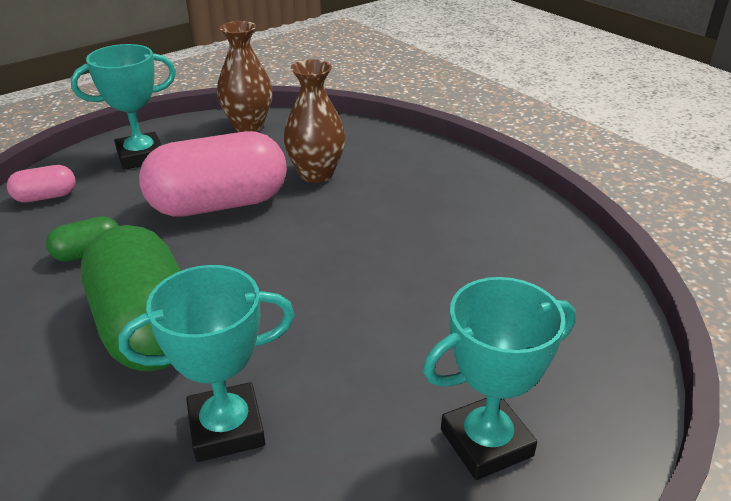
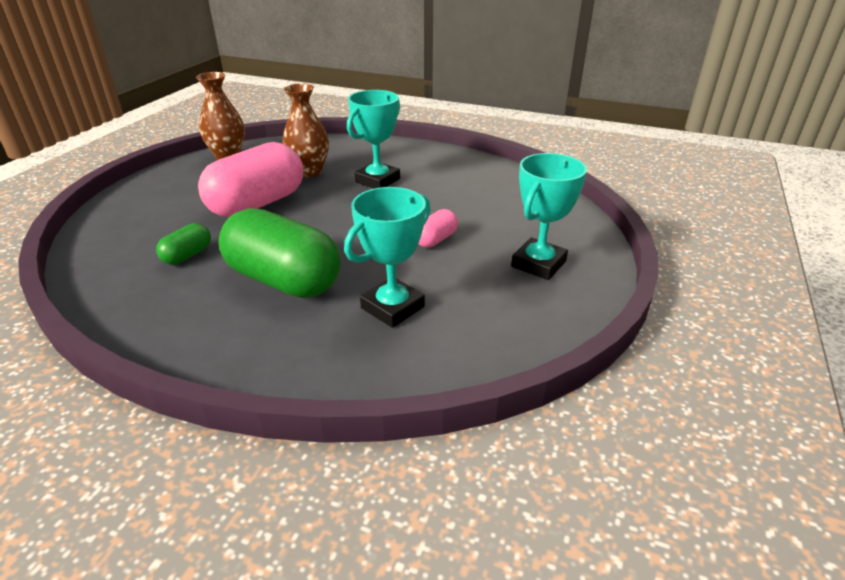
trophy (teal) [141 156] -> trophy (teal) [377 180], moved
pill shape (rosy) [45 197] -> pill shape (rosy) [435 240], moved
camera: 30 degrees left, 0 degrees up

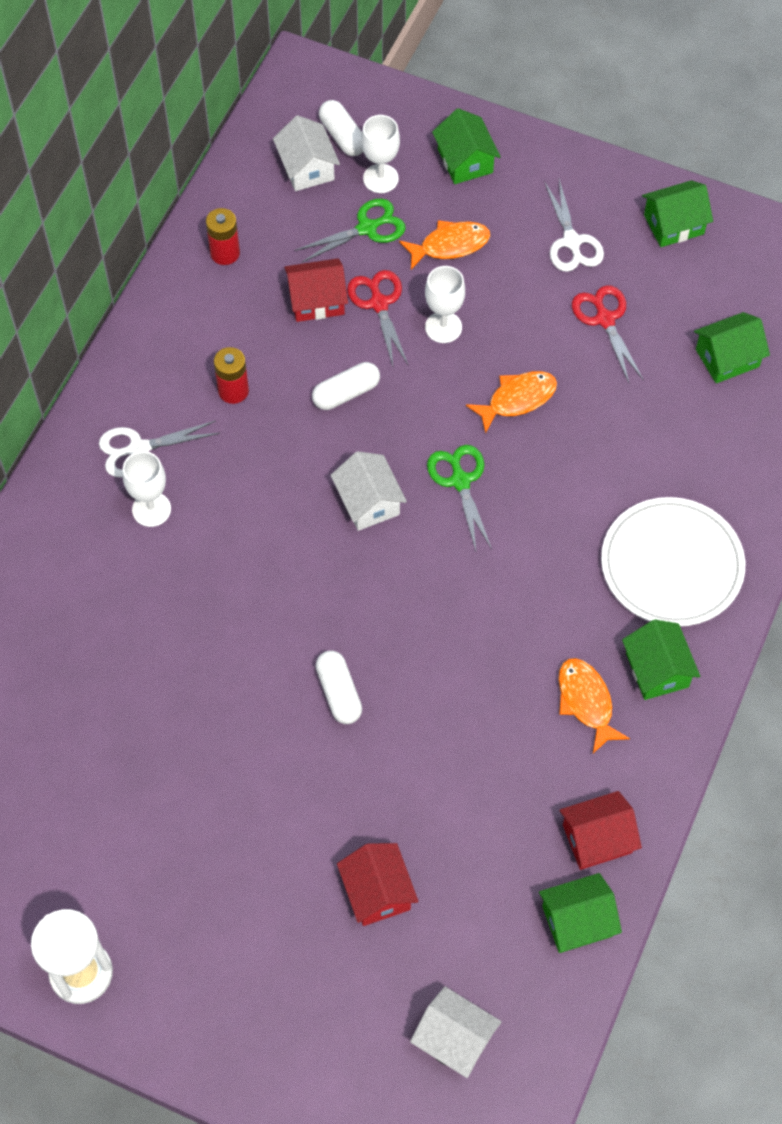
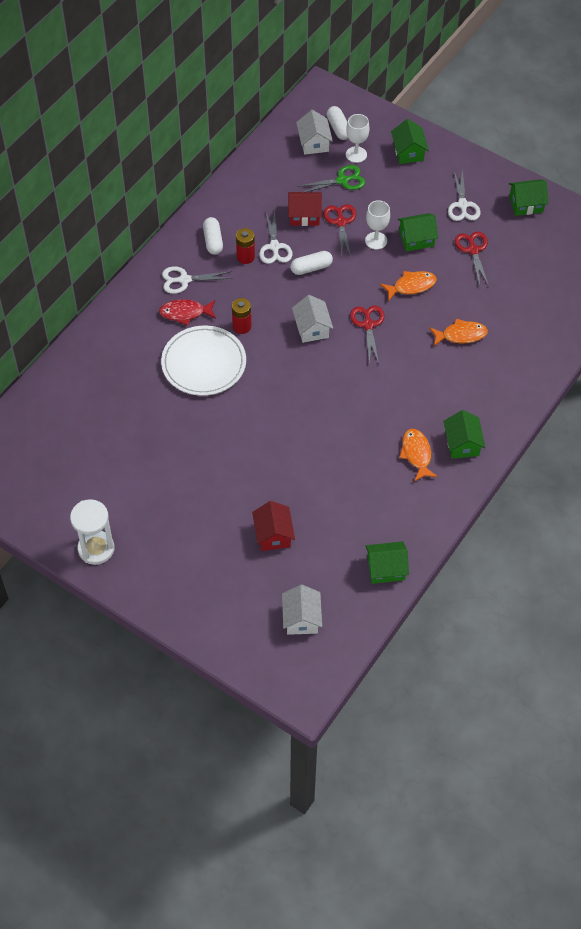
wine glass (pure white) [151 509] -> fish (crimson) [185 313]
plate (pure white) [671 565] -> plate (pure white) [203 363], moved
pill shape (pure white) [339 693] -> pill shape (pure white) [213 241], moved
power cell (crimson) [225 253] -> power cell (crimson) [242 326], moved
none -> pair of scissors (pure white) [274 247]
house (pure white) [454 1039] -> house (pure white) [301 618], 45 degrees clockwise
pair of scissors (green) [460 481] -> pair of scissors (crimson) [368 325]
house (green) [727 358] -> house (green) [416 239], moved
fish (orange-coloured) [450 245] -> fish (orange-coloured) [461 335], moved
house (crimson) [597 839] -> none
camera: 10 degrees right, 5 degrees down

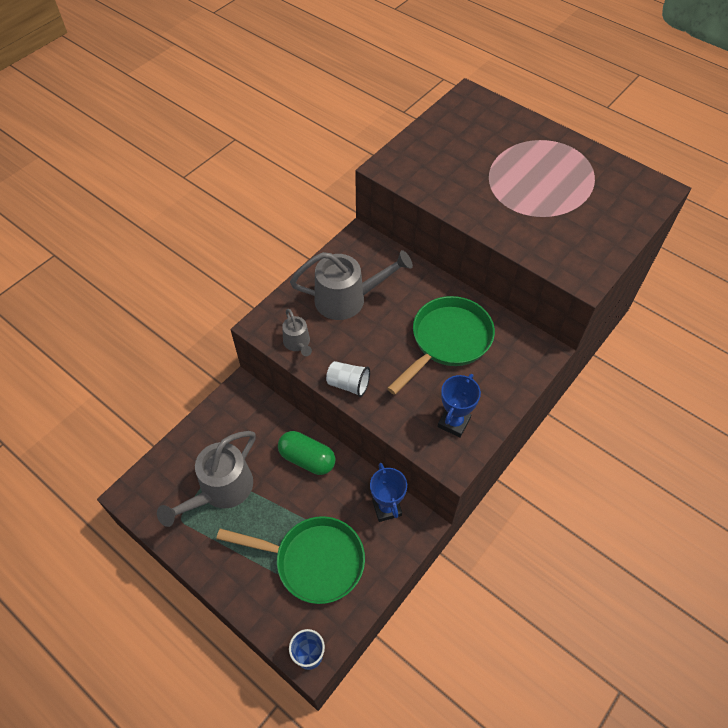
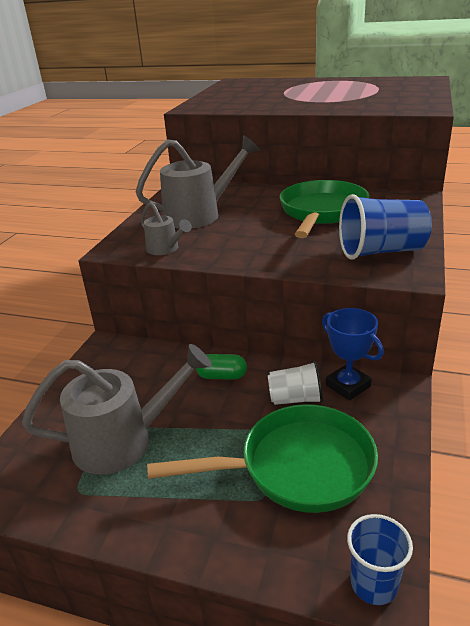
watering pot (ash-grey) [220 490] -> watering pot (ash-grey) [124 440], 120 degrees counterclockwise
pill shape (green) [307 459] -> pill shape (green) [222 376], x0.63
cup (pure white) [348 384] -> cup (pure white) [295 399], moved
trophy (royal blue) [454 422] -> cup (royal blue) [381 251]
camera: 20 degrees left, 25 degrees down

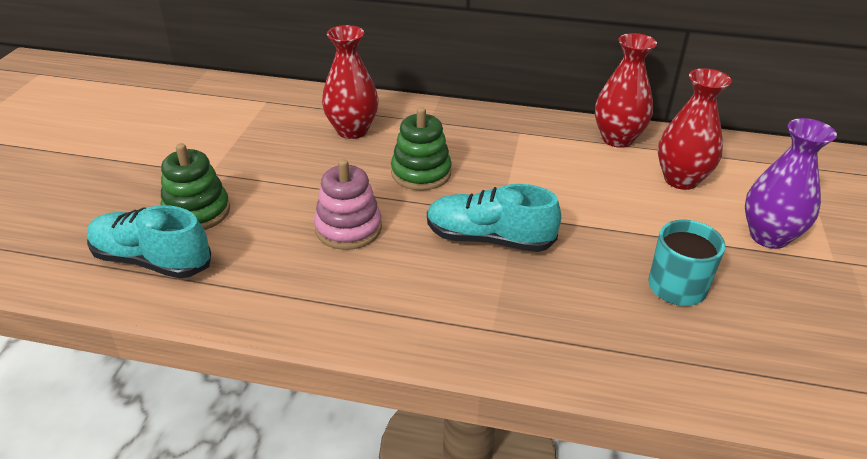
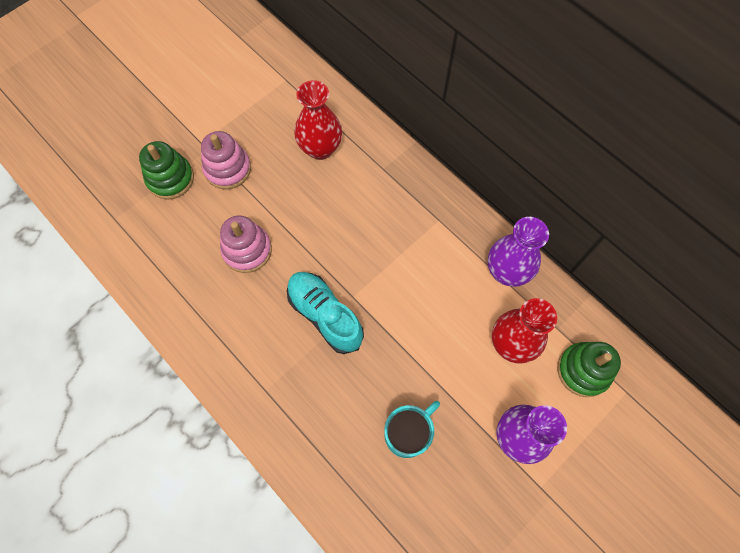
none -> stacking rings (rosy) [228 169]
flower vase (crimson) [617 139] -> flower vase (royal purple) [507 271]
stacking rings (green) [421 173] -> stacking rings (green) [583 370], moved
lace-up shoe (teal) [152 260] -> none
camera: 35 degrees right, 30 degrees up

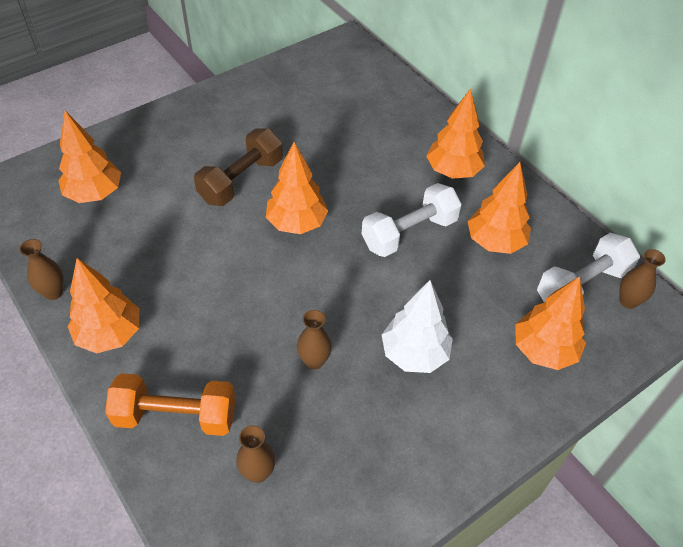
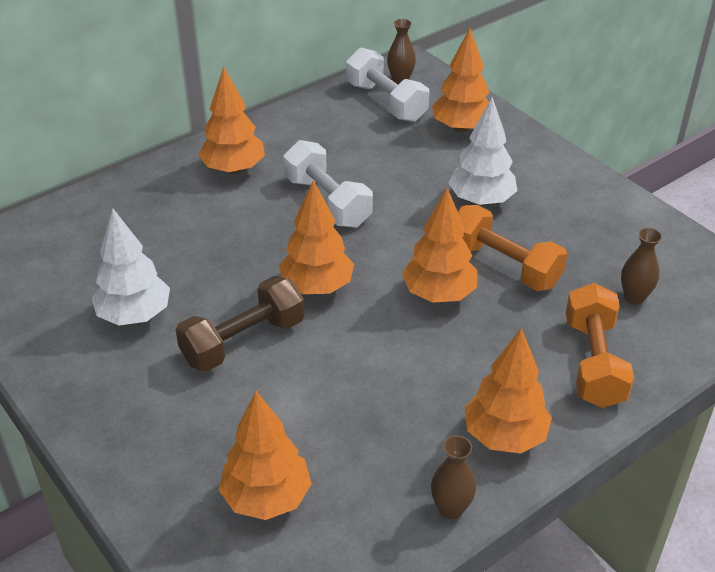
none -> fir tree (pure white) [135 315]
dumbbell (brown) [241 180] -> dumbbell (brown) [243 341], 75 degrees counterclockwise
fir tree (orange-coloured) [495 242] -> fir tree (orange-coloured) [439 294], moved
flower vase (brown) [314 361] -> dumbbell (orange-coloured) [504 265]
camera: 90 degrees left, 10 degrees down

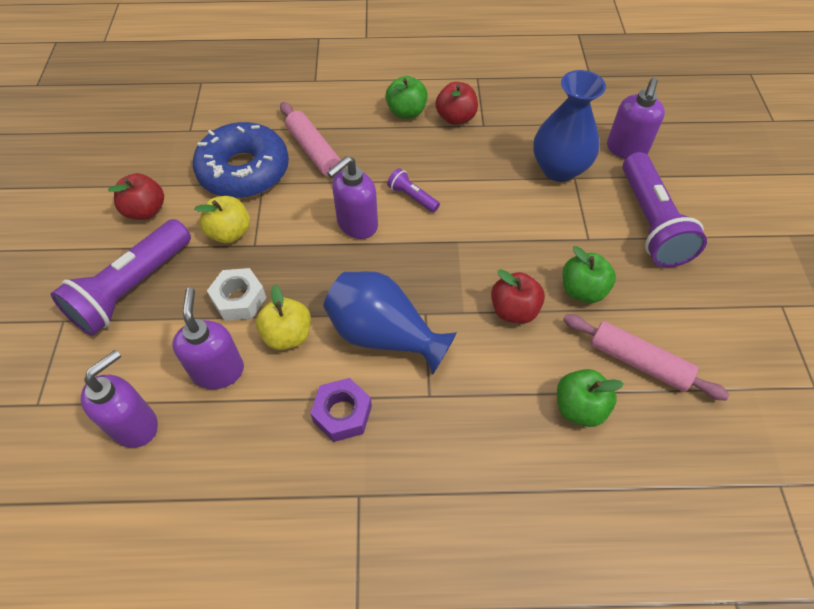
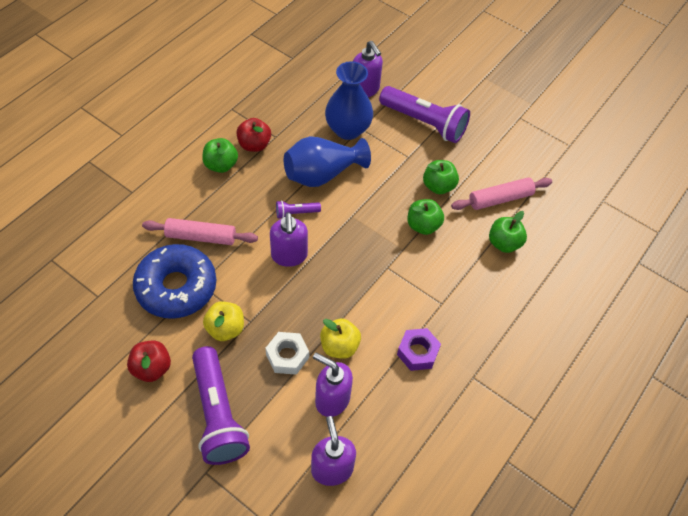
flower vase (royal blue) [384 335] -> flower vase (royal blue) [322 174], moved
apple fruit (crimson) [514 310] -> apple fruit (green) [423 225]
camera: 55 degrees left, 0 degrees up

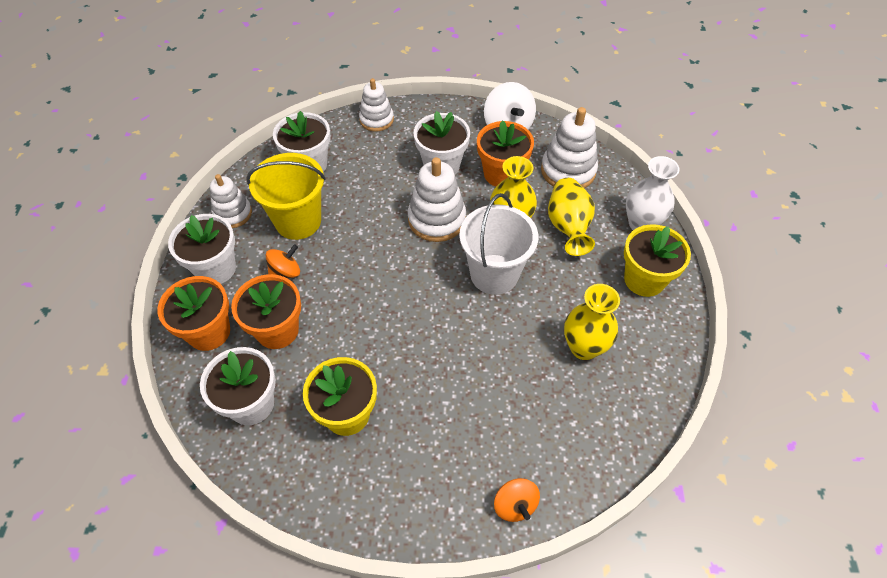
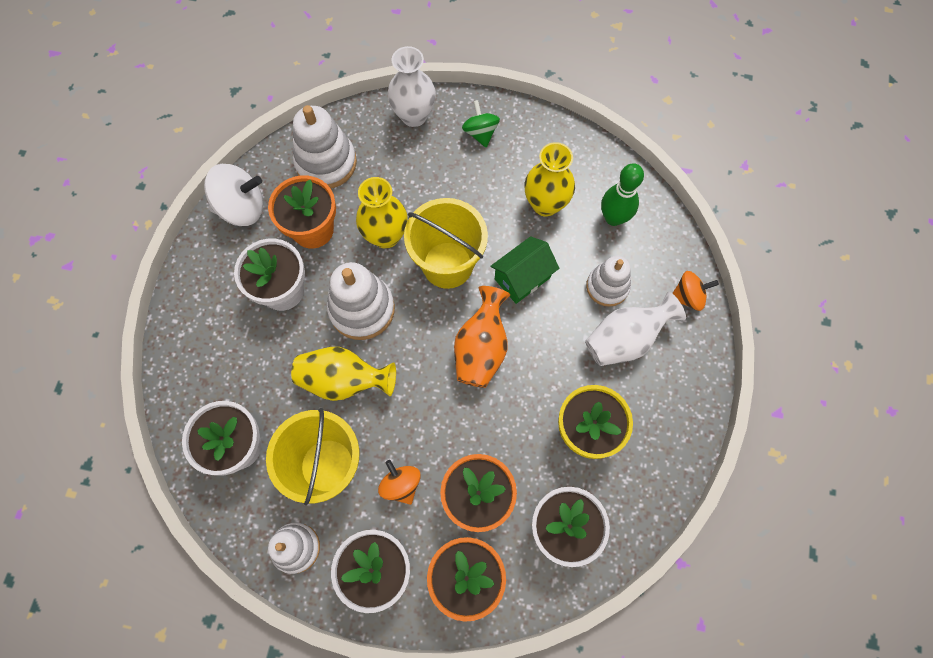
flower vase (yellow) [568 227] -> flower vase (yellow) [344 380], moved
pail (pure white) [494 274] -> pail (yellow) [447 265]
none -> flower vase (orange-coloured) [481 348]
potted plant (yellow) [644 279] -> toy top (green) [480 133]
none -> house (green) [522 278]
none -> flower vase (pure white) [625 339]
stacking rings (pure white) [376 119] -> stacking rings (pure white) [607 286], moved
none -> bowling pin (green) [613 218]
camera: 80 degrees left, 15 degrees up

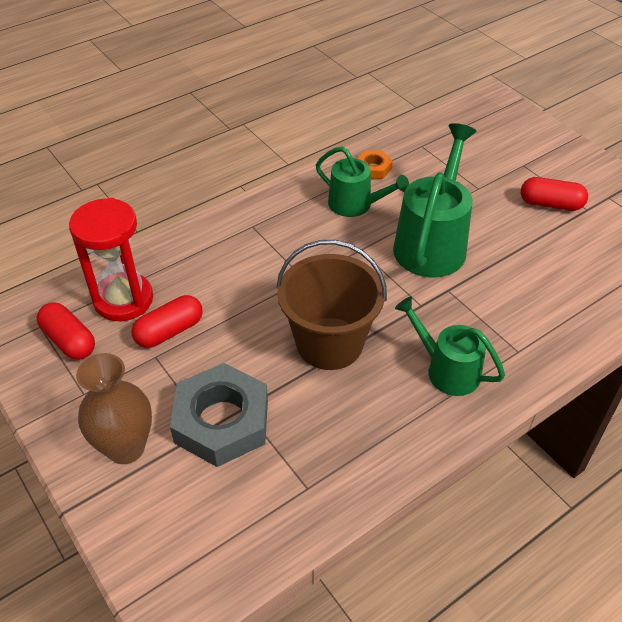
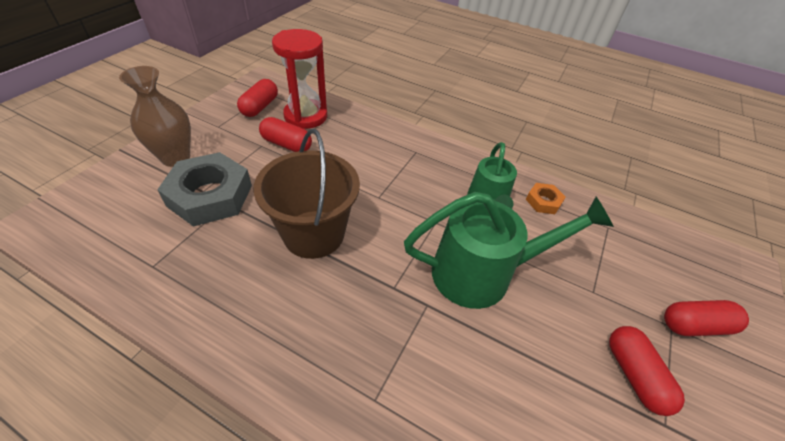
none -> pill shape (crimson) [695 325]
watering pot (green) [446 369] -> none
camera: 60 degrees right, 0 degrees up

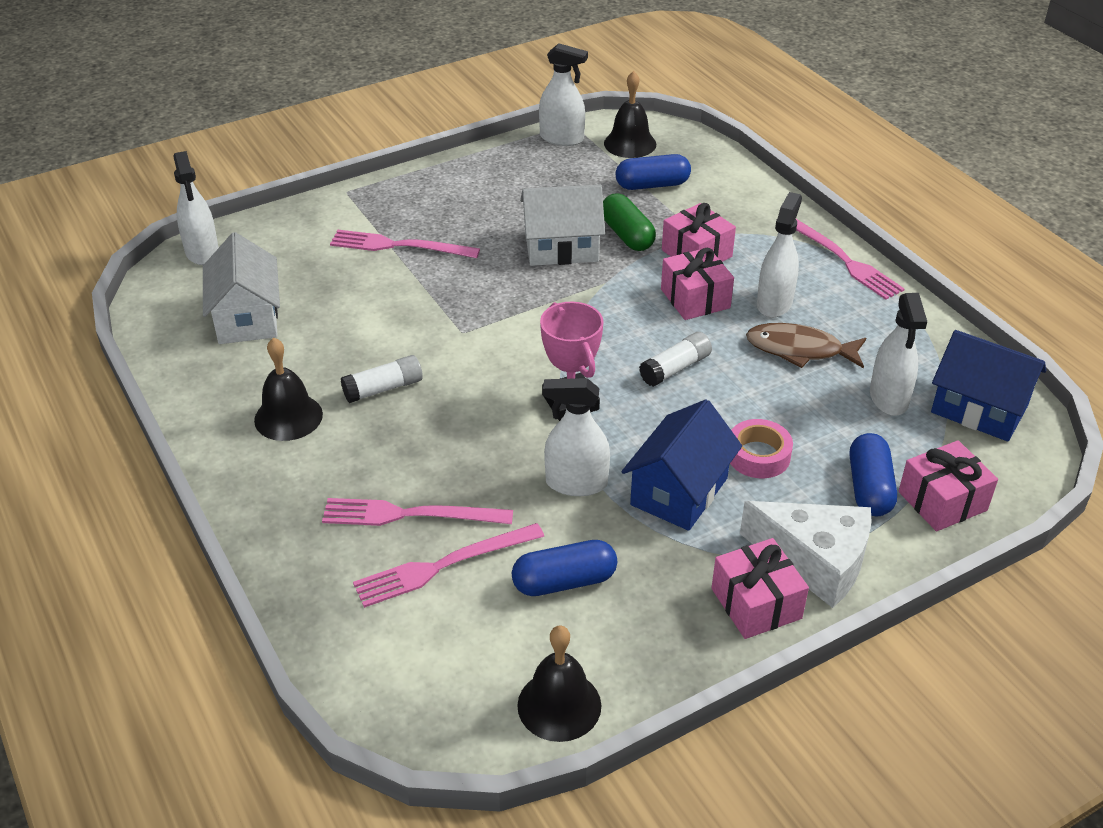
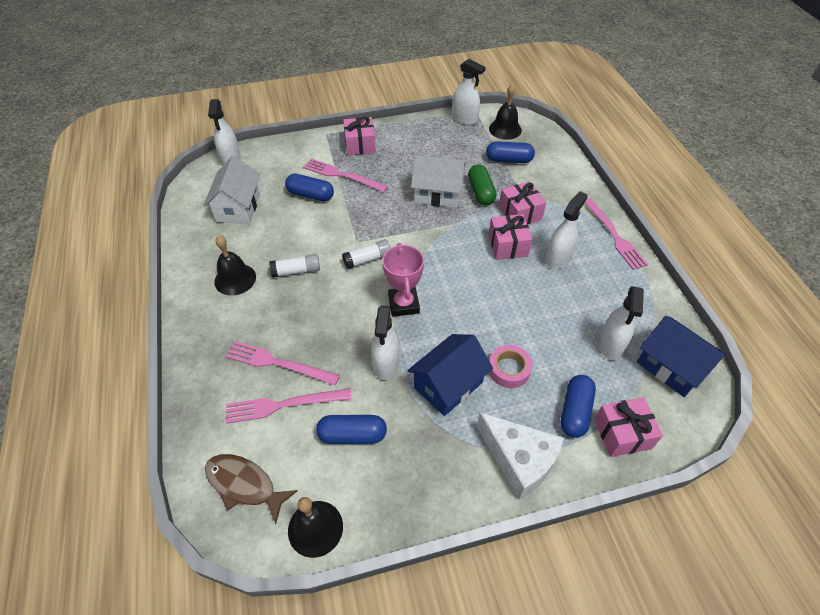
fish (brown) [799 350] -> fish (brown) [244 485], moved
none -> pill shape (royal blue) [310 195]
stick of glue (pure white) [675 368] -> stick of glue (pure white) [367 259], moved
gift (rosy) [756 603] -> gift (rosy) [360 145], moved
spray bottle (pure white) [576 483] -> spray bottle (pure white) [386 364], 105 degrees counterclockwise
camera: 15 degrees right, 10 degrees up

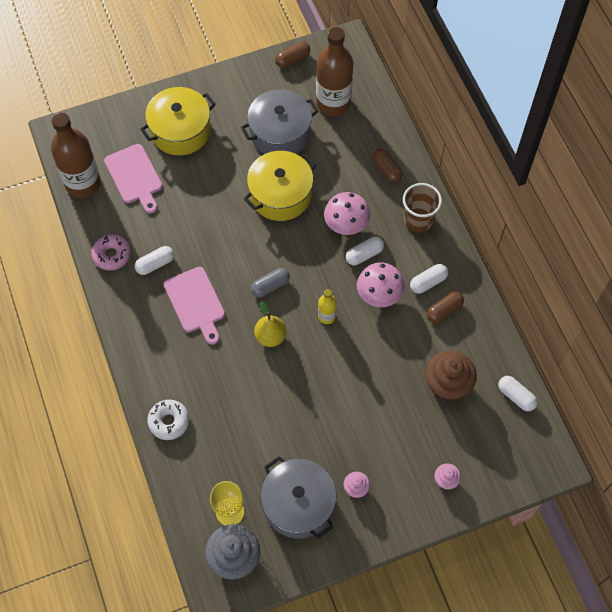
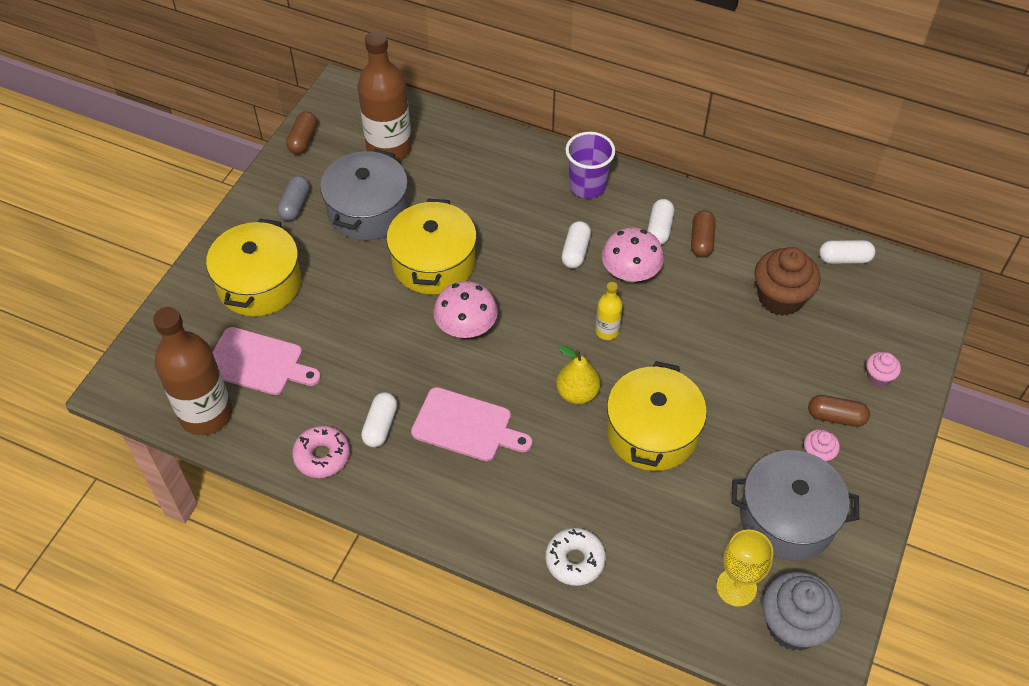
pill shape (ash-grey) [270 286] -> pill shape (ash-grey) [295 205], moved
fungus (rosy) [346 224] -> fungus (rosy) [466 328], moved
cup (brown) [418 220] -> cup (royal purple) [587 186]
none -> pot (yellow) [652 432]
pill shape (brown) [386 169] -> pill shape (brown) [836 417], moved
camera: 45 degrees left, 10 degrees down

